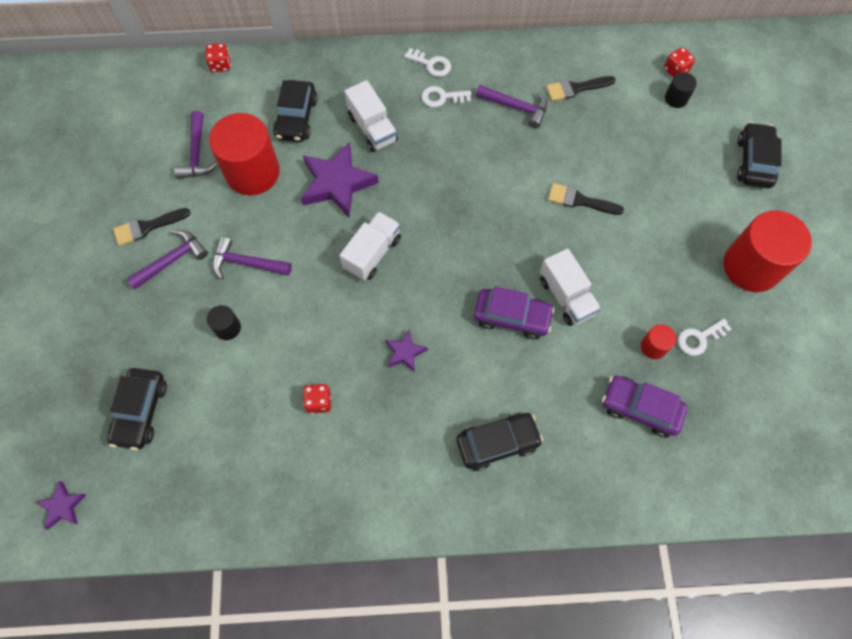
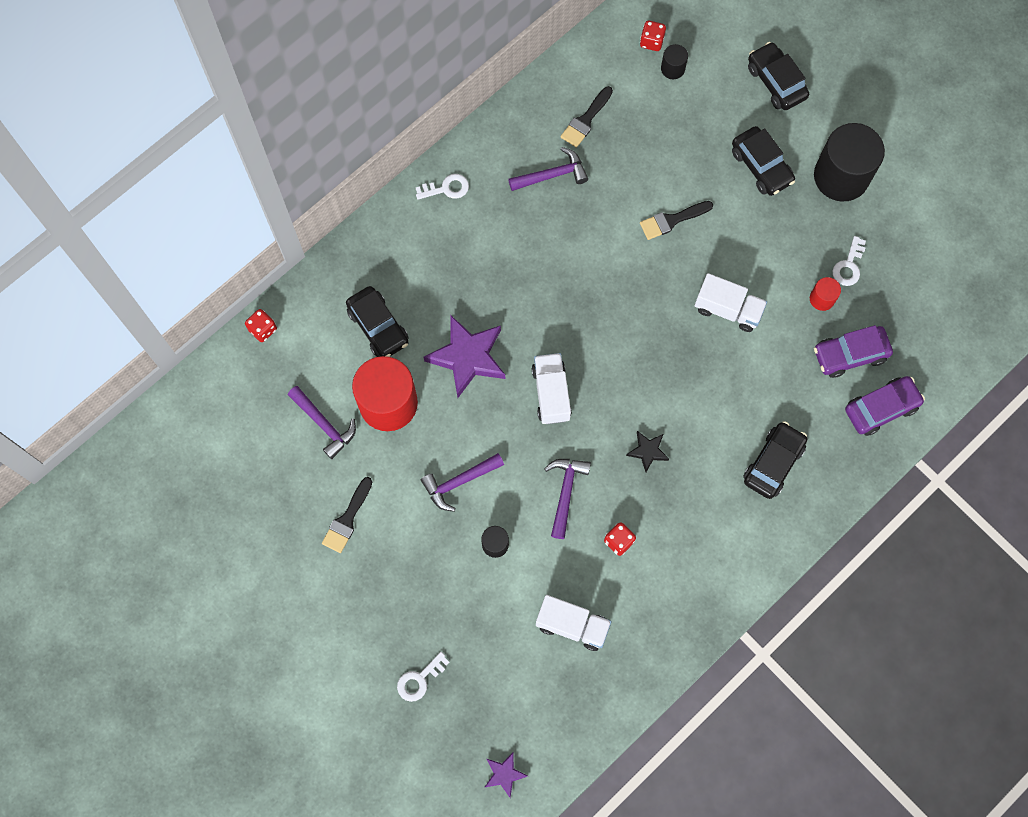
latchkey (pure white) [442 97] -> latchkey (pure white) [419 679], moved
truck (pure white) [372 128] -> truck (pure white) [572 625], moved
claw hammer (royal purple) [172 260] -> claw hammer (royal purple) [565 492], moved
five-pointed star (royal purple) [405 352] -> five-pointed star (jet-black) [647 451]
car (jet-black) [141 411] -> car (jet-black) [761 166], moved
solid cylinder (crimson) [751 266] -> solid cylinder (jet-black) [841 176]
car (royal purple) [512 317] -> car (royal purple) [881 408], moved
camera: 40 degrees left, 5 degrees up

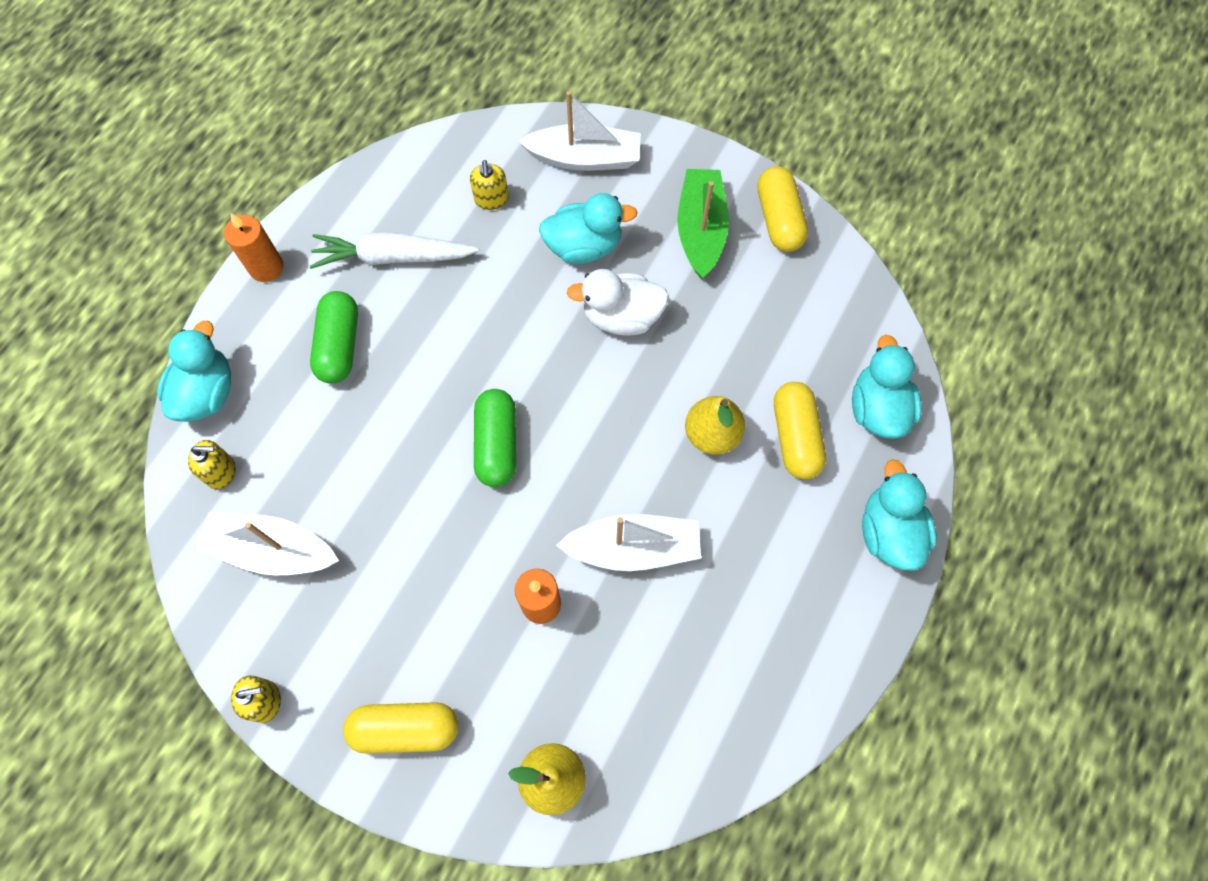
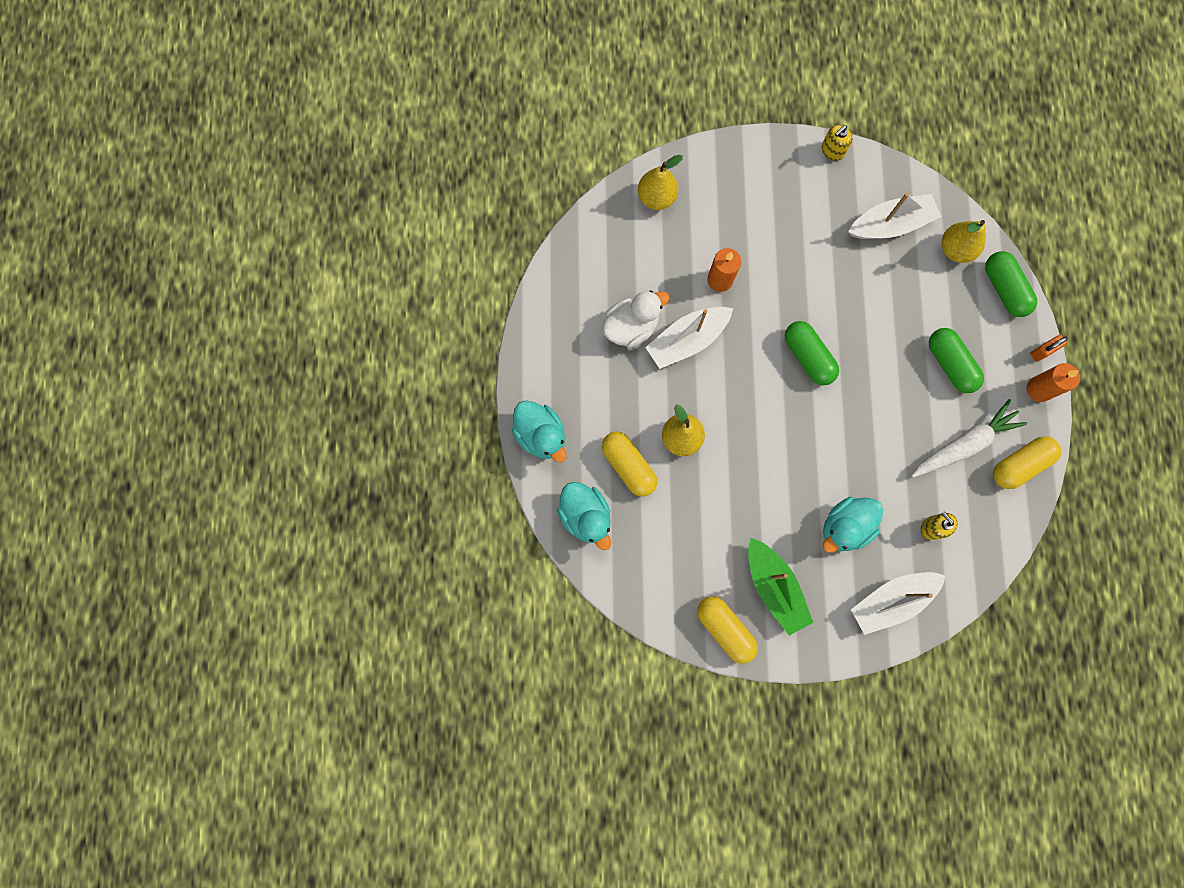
duck (pure white) [621 317] -> duck (pure white) [631 327], moved
pump bottle (yellow) [221 472] -> pear fruit (yellow) [955 249]
duck (teal) [207 393] -> pill shape (green) [1004 289]
pill shape (yellow) [405 729] -> pill shape (yellow) [1019 465], moved
none -> padlock (orange-coloured) [1042 351]
camera: 150 degrees right, 10 degrees up

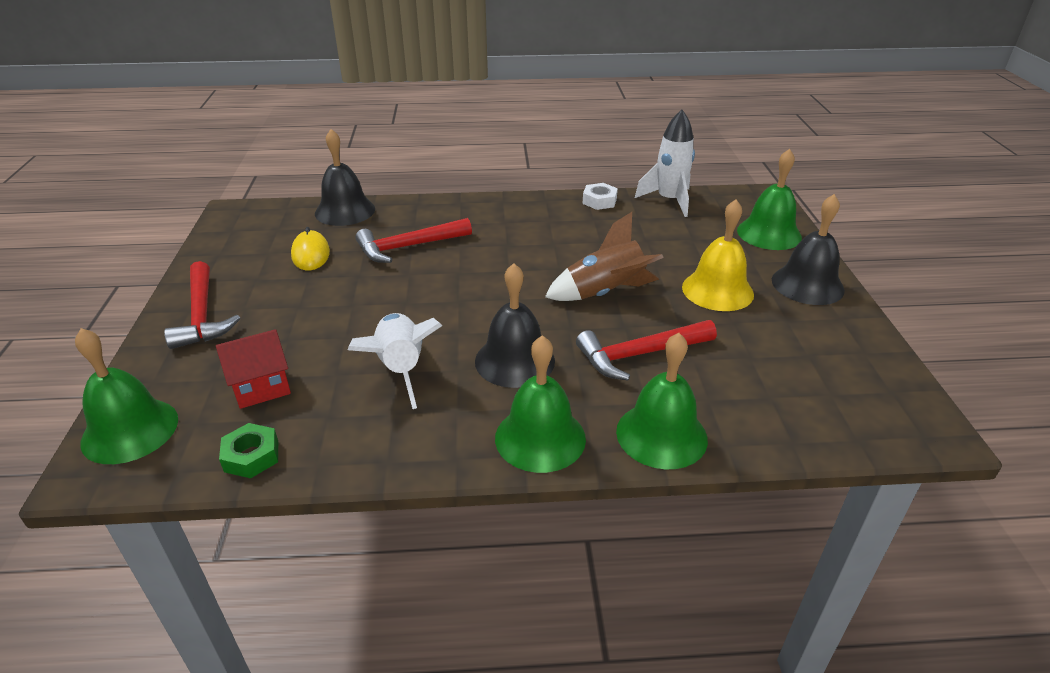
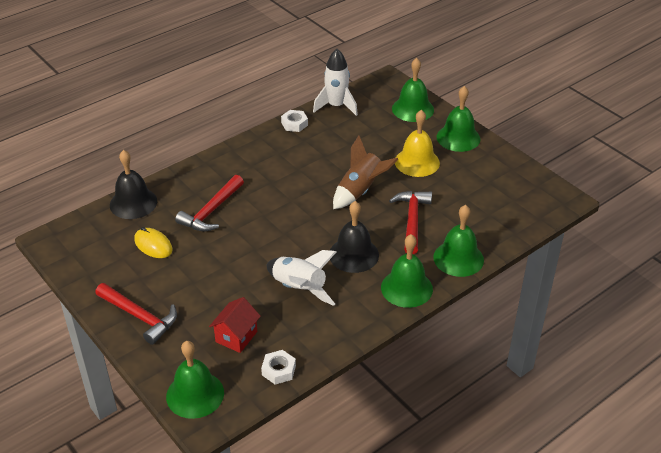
hexagon nut (green) [251 456] -> hexagon nut (pure white) [278 370]
claw hammer (crimson) [640 354] -> claw hammer (crimson) [412 220], 150 degrees clockwise
school bell (jet-black) [807 284] -> school bell (green) [458 138]
camera: 35 degrees left, 5 degrees up

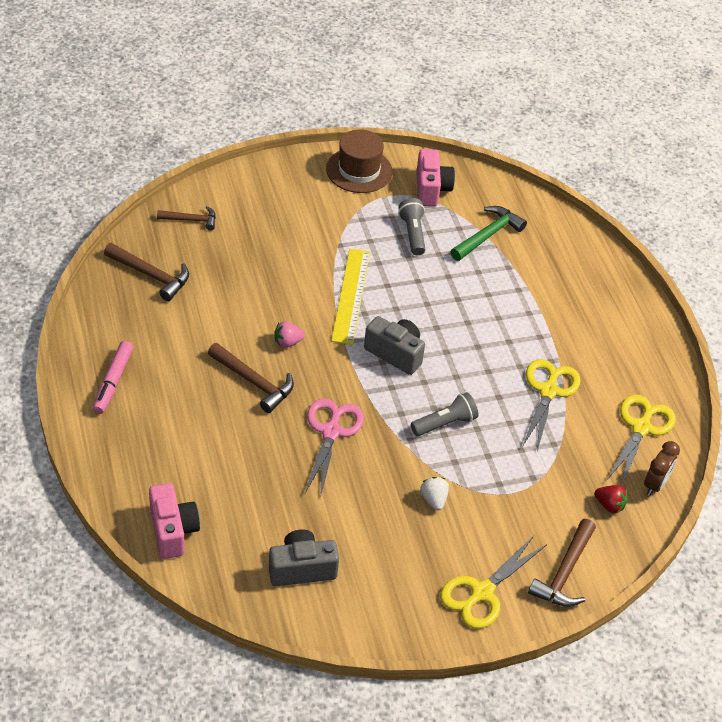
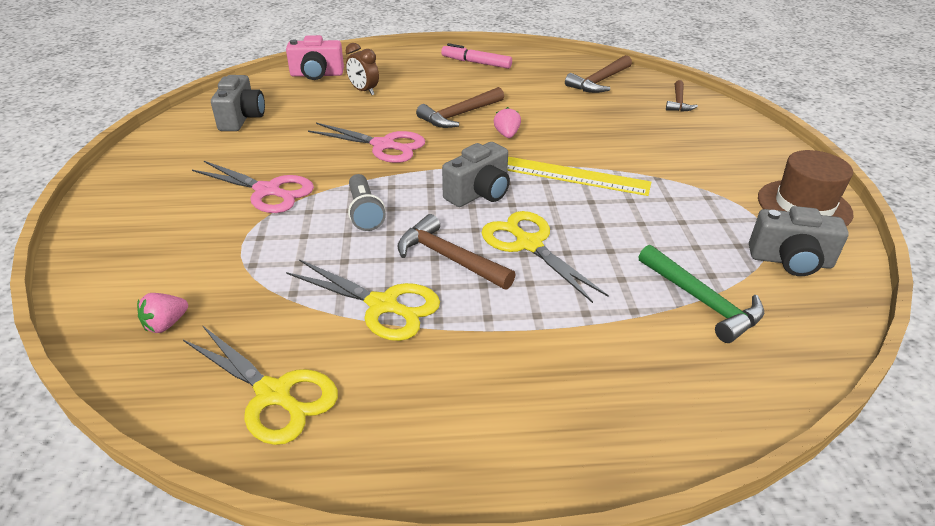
toy strawberry (crimson) [609 505] -> toy strawberry (rosy) [166 324]
toy strawberry (pure white) [434 499] -> pair of scissors (rosy) [267 191]
alarm clock (brown) [655 484] -> alarm clock (brown) [364 91], moved
claw hammer (brown) [564 572] -> claw hammer (brown) [449 258], moved
pair of scissors (yellow) [482 592] -> pair of scissors (yellow) [529 244], moved
compact camera (rosy) [431 189] -> compact camera (ash-grey) [790 261]
torch (ash-grey) [413 233] -> none
camera: 105 degrees right, 10 degrees down

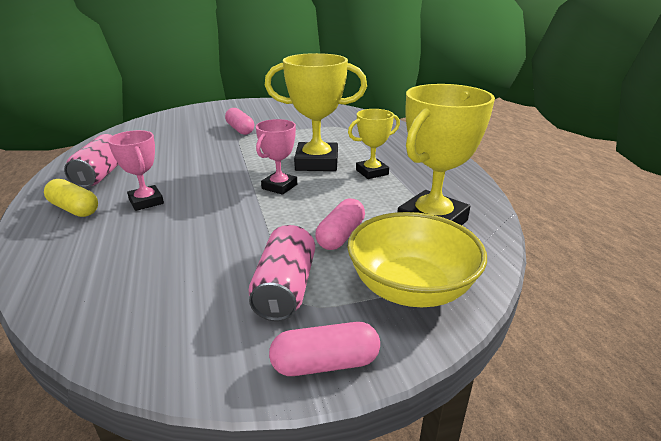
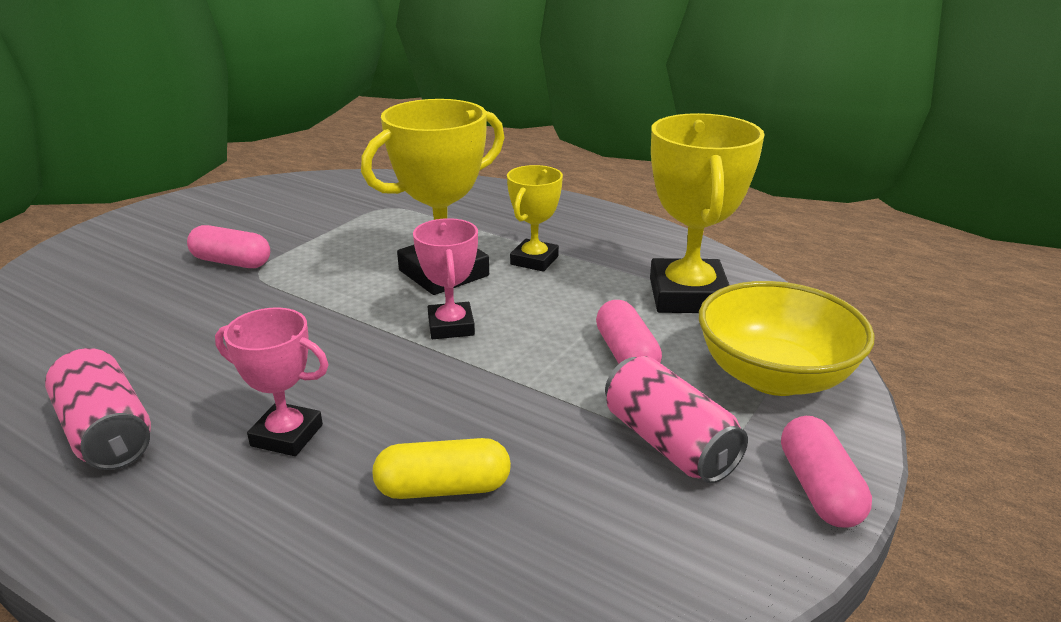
pill shape (yellow) [74 209] -> pill shape (yellow) [443 488], moved
pill shape (rosy) [325 363] -> pill shape (rosy) [818 489], 45 degrees counterclockwise
camera: 40 degrees left, 0 degrees up

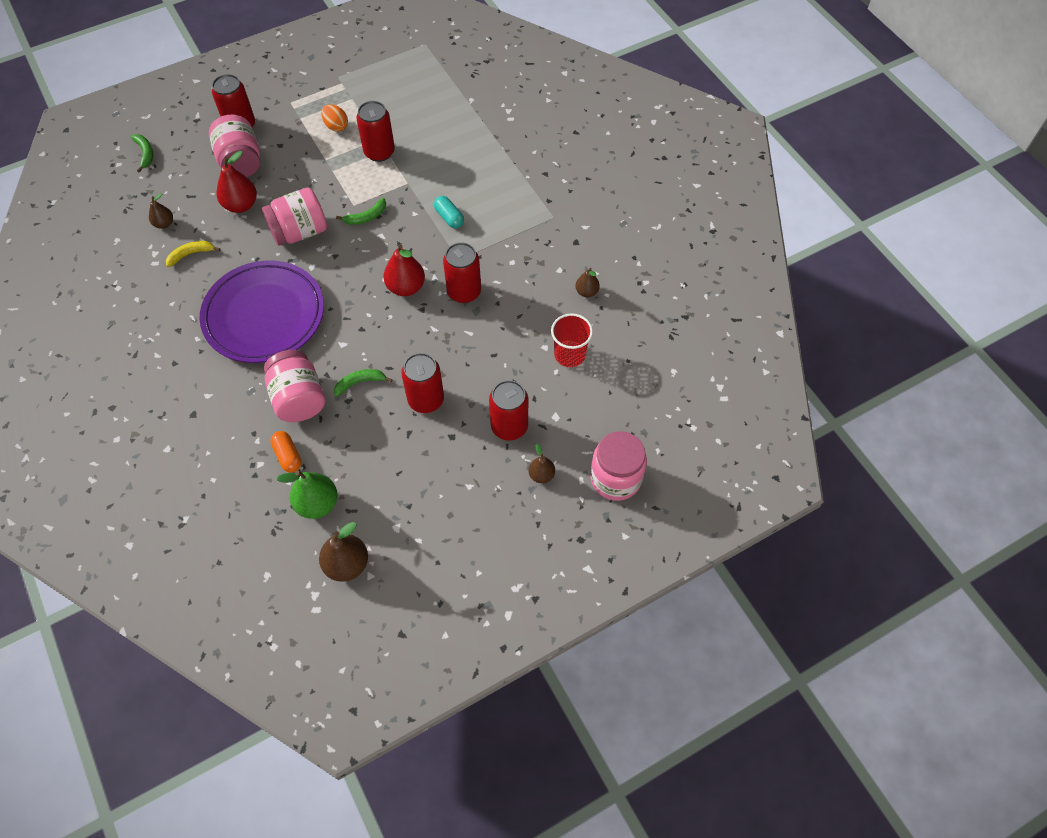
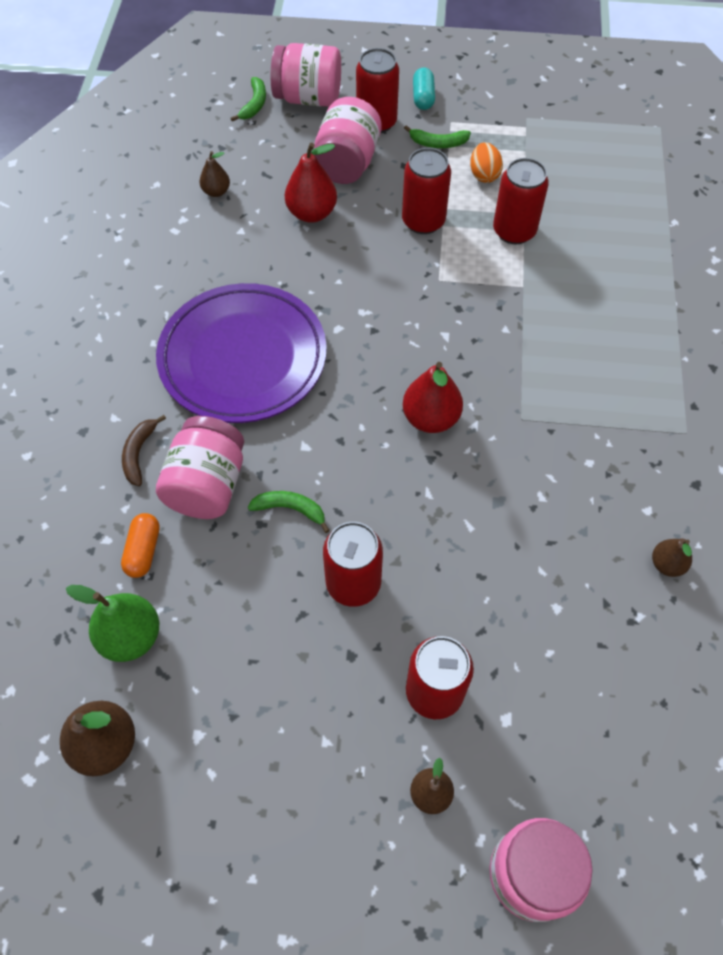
none -> banana (brown) [139 453]
jam jar (rosy) [300 232] -> jam jar (rosy) [308 98], moved
can (crimson) [464 292] -> can (crimson) [423 221], moved
banana (green) [366 217] -> banana (green) [438 143], moved
pill shape (teal) [449 218] -> pill shape (teal) [423 97], moved
banana (yellow) [191 254] -> none
cup (crimson) [569 355] -> none
camera: 35 degrees right, 0 degrees up

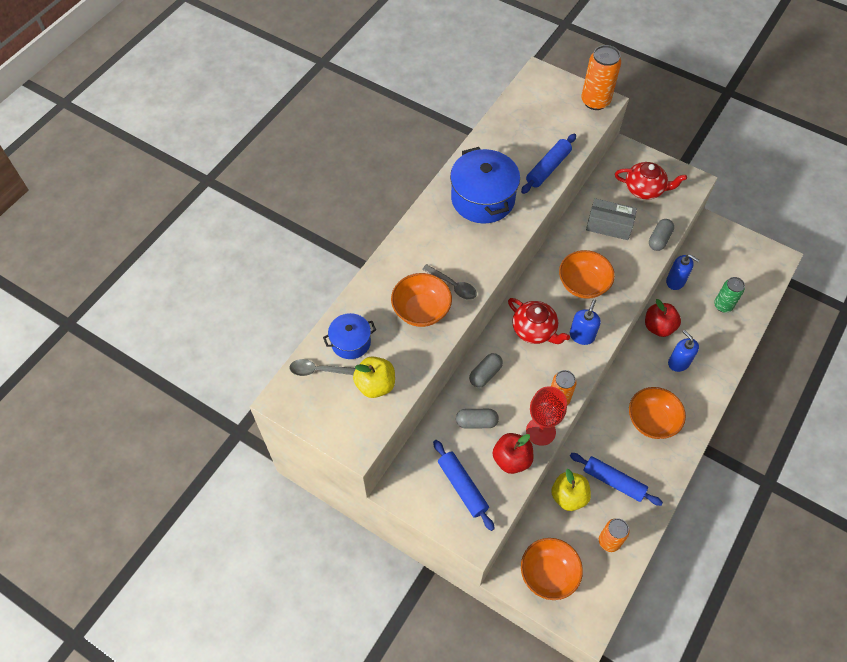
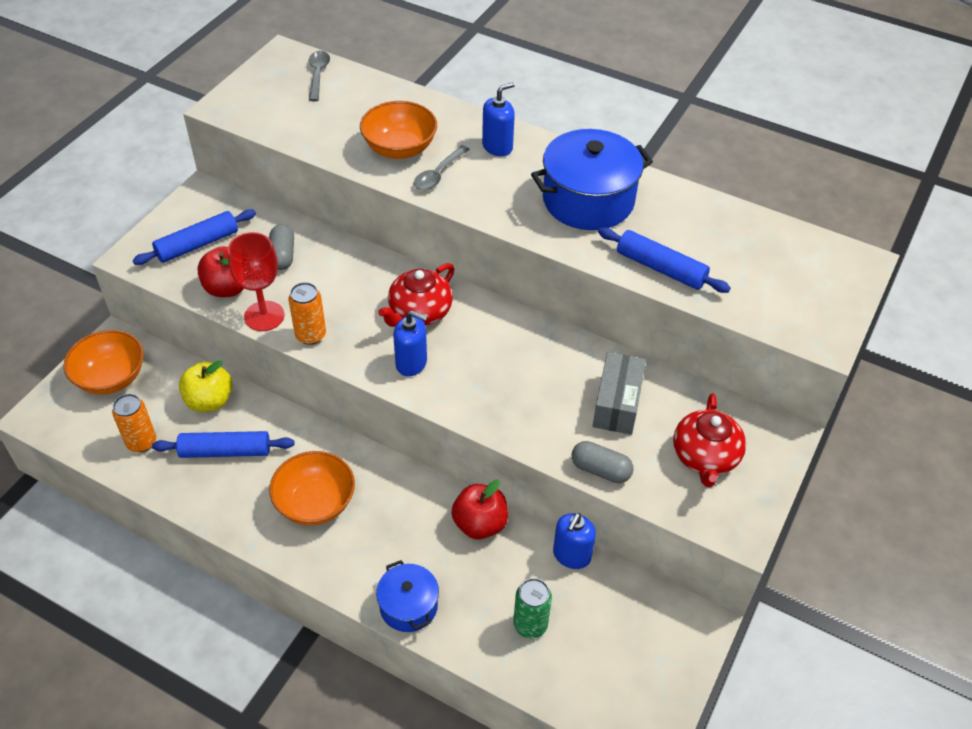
dough roller (royal blue) [613 481] -> dough roller (royal blue) [225 451], 60 degrees clockwise
pot (royal blue) [351 342] -> pot (royal blue) [408 606], moved
pump bottle (royal blue) [678 362] -> pump bottle (royal blue) [497 147], moved
apple fruit (yellow) [375 385] -> none
pill shape (ash-grey) [485 374] -> none
bowl (orange-coloured) [583 284] -> none
can (orange-coloured) [595 101] -> none
camera: 85 degrees right, 10 degrees down

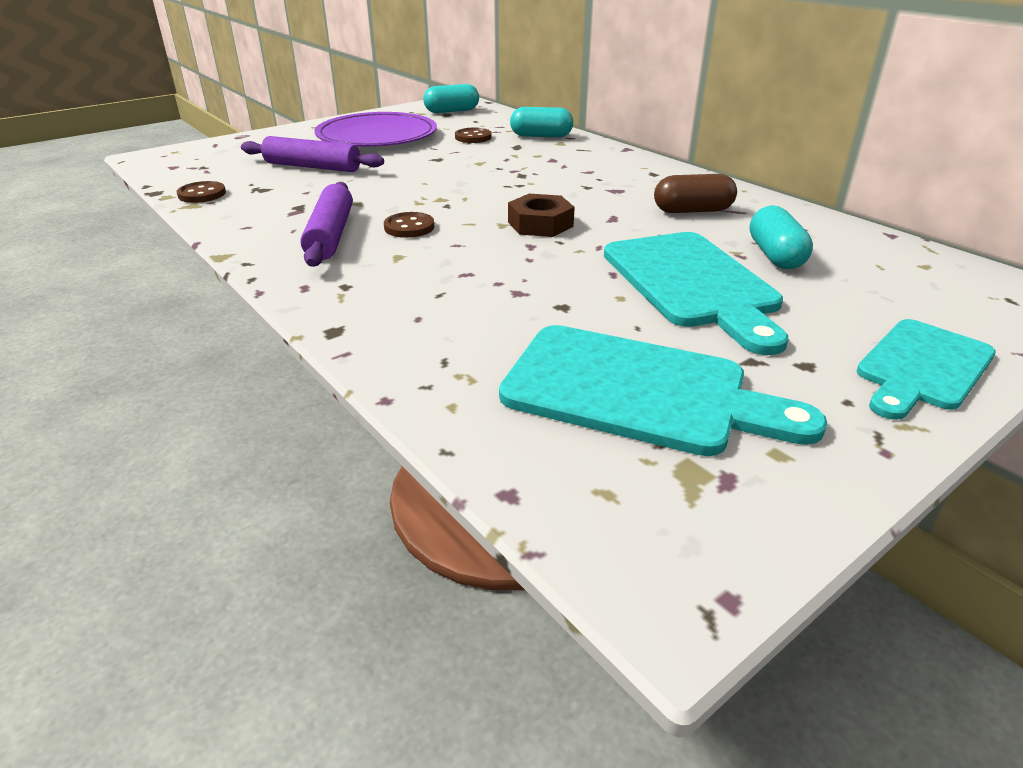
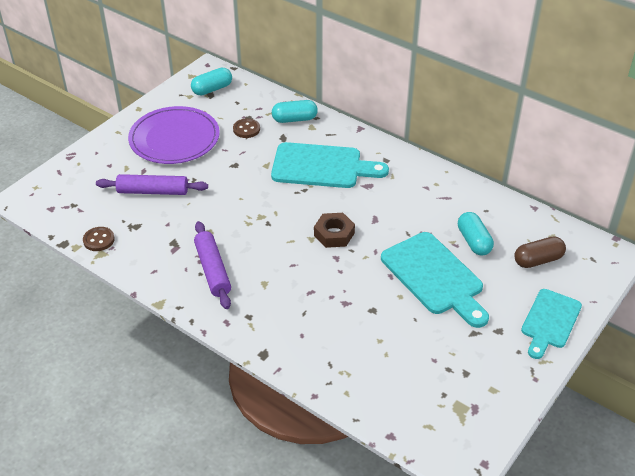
bread board (teal) [638 391] -> bread board (teal) [322 166], moved
pill shape (brown) [692 211] -> pill shape (brown) [538 260], moved
sewing button (brown) [409 227] -> none
camera: 15 degrees left, 10 degrees up

